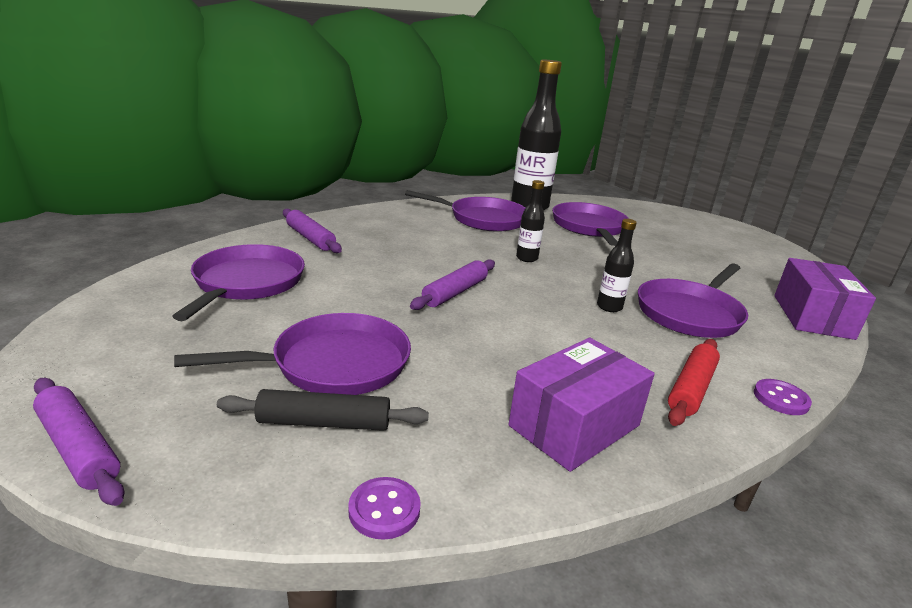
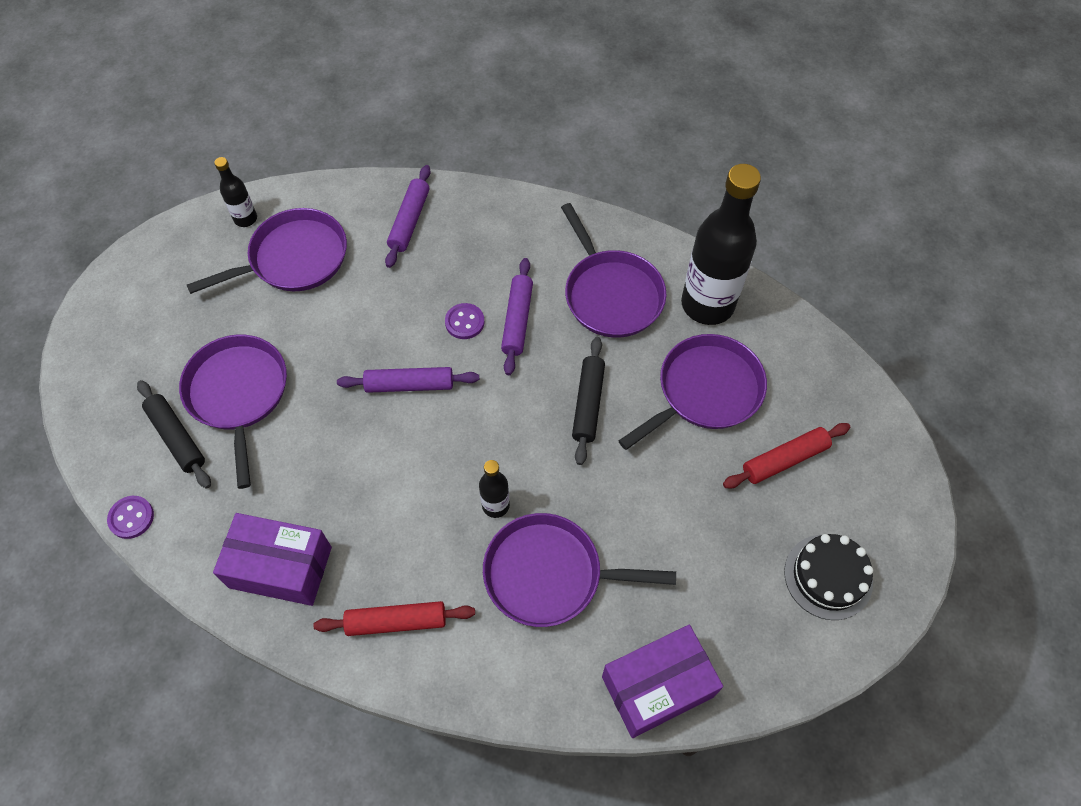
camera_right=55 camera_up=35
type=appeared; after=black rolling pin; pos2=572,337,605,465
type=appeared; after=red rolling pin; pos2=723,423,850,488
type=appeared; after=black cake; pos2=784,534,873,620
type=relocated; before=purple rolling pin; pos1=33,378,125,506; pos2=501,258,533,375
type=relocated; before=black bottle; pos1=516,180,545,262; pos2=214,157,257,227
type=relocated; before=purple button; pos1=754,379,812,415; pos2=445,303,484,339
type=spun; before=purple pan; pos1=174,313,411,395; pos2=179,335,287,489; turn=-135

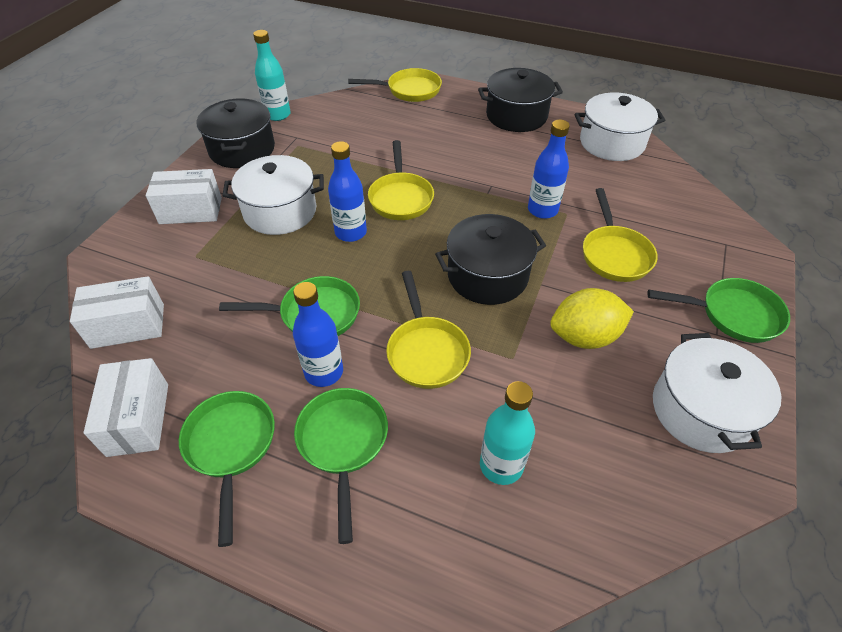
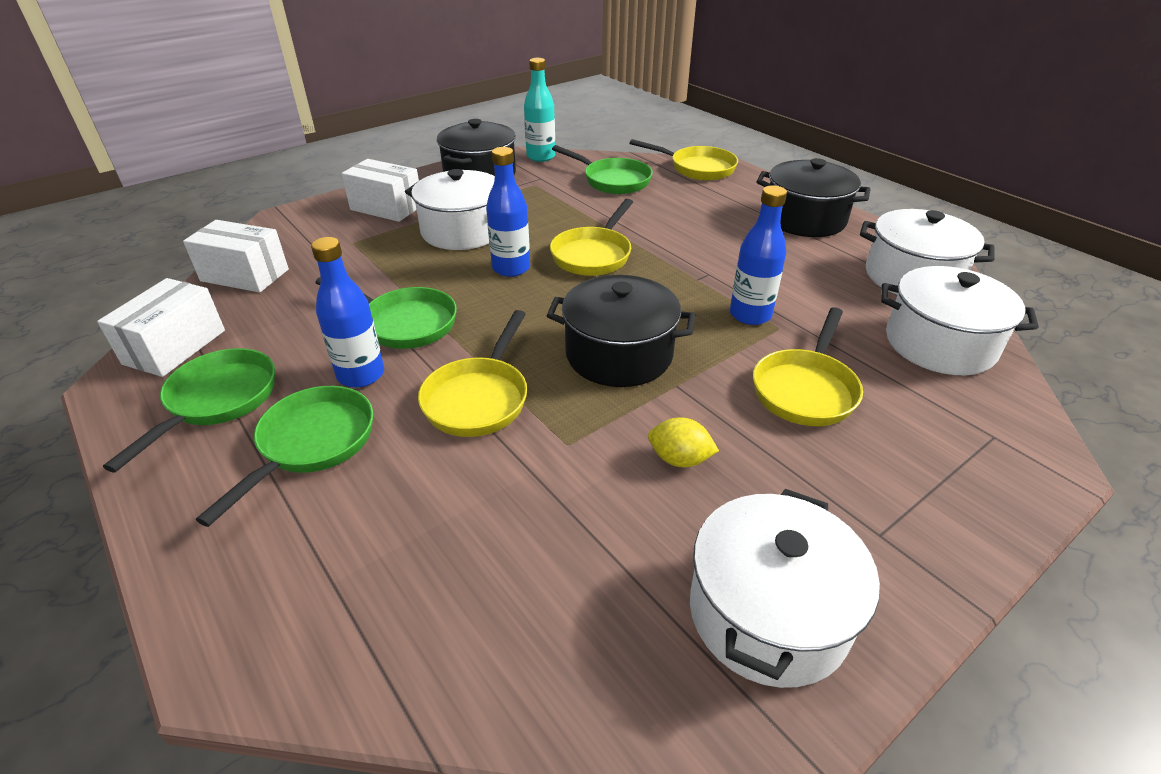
camera_right=30 camera_up=-10
type=missing; before=turquoise bottle; pos1=480,381,535,485
type=appeared; after=white pot; pos2=881,266,1039,375
type=relocated; before=green pan; pos1=648,278,790,343; pos2=552,145,653,194
type=size; before=yellow lemon; pos1=550,288,634,349; pos2=648,417,719,467; scale=0.58

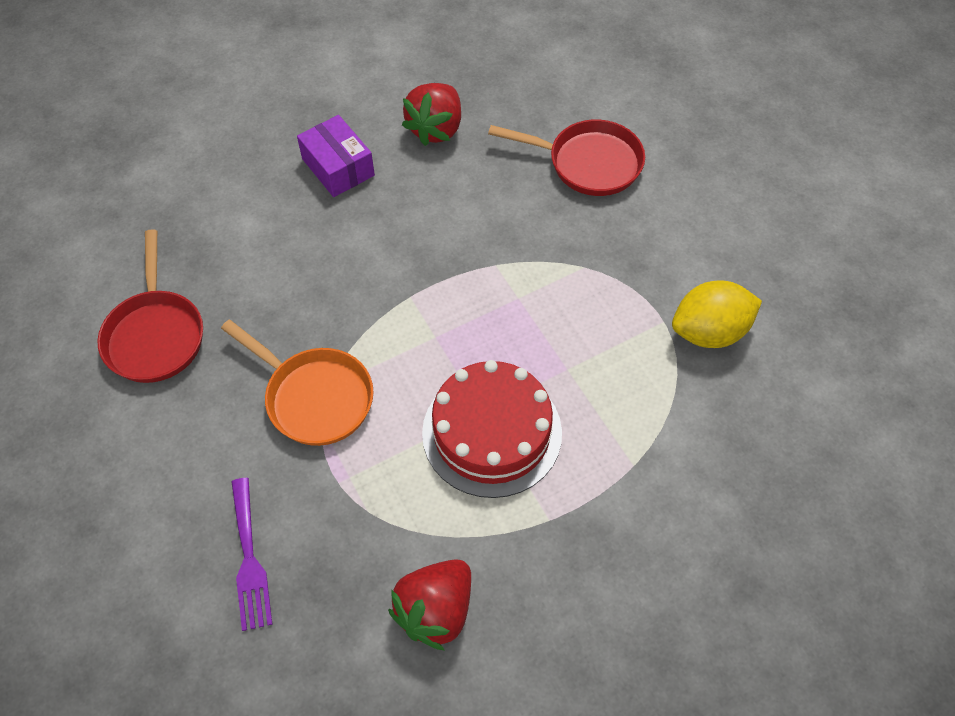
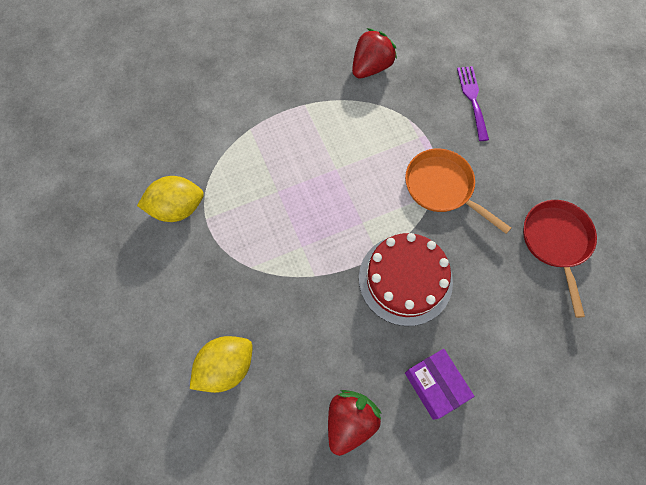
camera_right=-175 camera_up=10
type=relocated; before=red cake; pos1=422,360,562,498; pos2=359,233,453,326
type=exchanged; before=red pan; after=yellow lemon; pos1=488,120,645,196; pos2=190,336,253,393

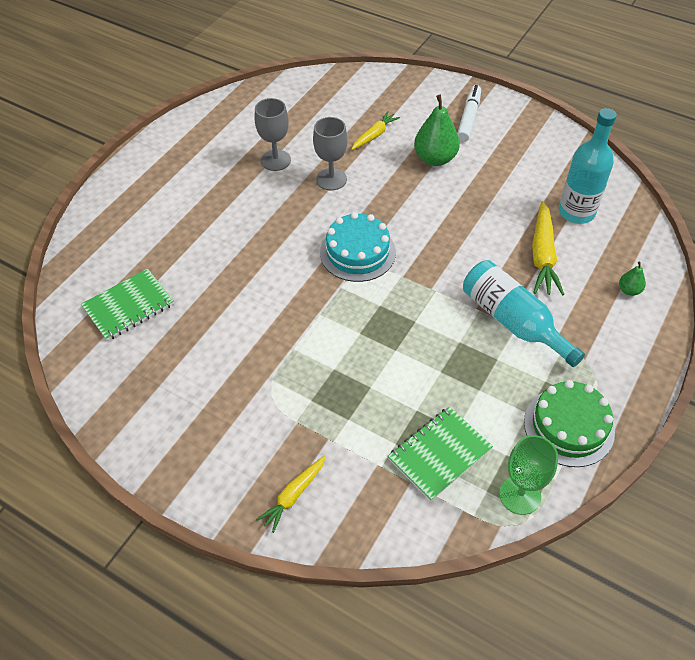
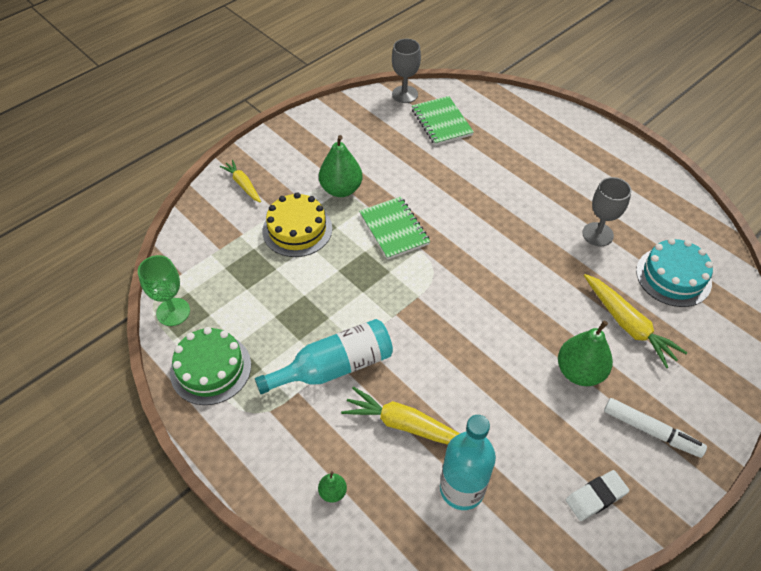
camera_right=105 camera_up=0
type=appeared; after=yellow cake; pos2=262,192,332,257
type=appeared; after=green pear; pos2=319,135,362,197
type=appeared; after=white eraser; pos2=566,470,629,521
type=relocated; before=grey goblet; pos1=313,117,348,190; pos2=392,39,421,103
type=relocated; before=turquoise cake; pos1=320,212,396,282; pos2=636,238,713,307
type=relocated; before=green notebook; pos1=388,406,493,501; pos2=359,196,430,260
type=size; before=yellow carrot; pos1=351,111,400,150; pos2=584,274,687,368; scale=1.61

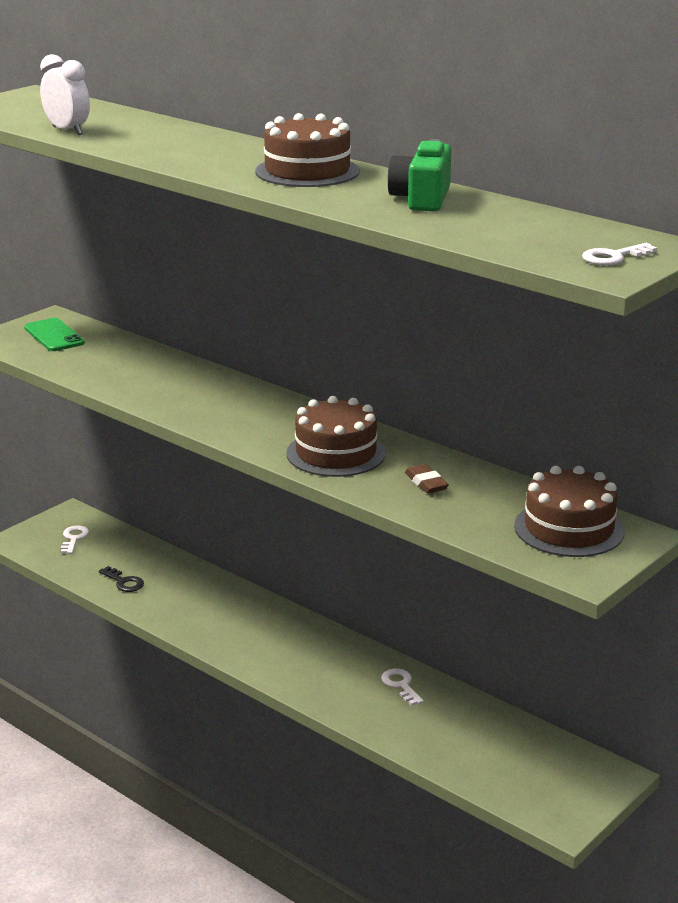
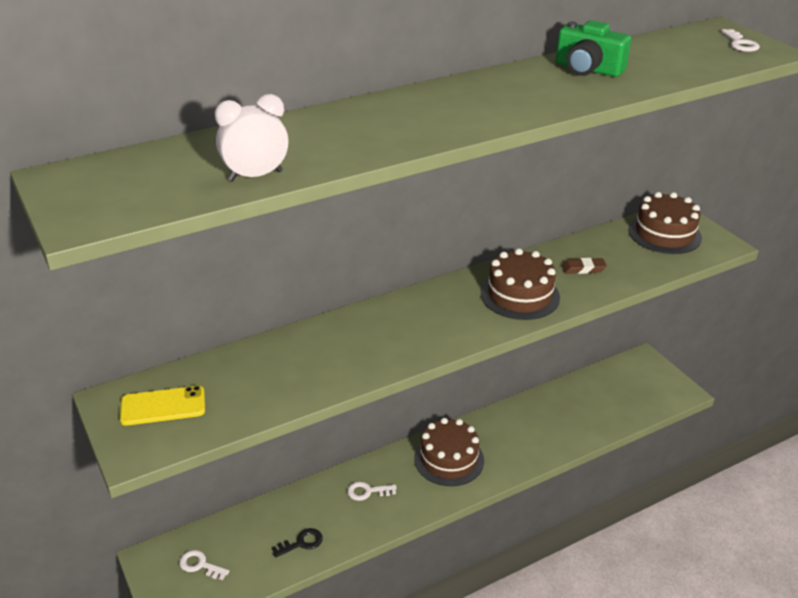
camera_right=-70 camera_up=10
type=relocated; before=brown cake; pos1=255,113,360,187; pos2=414,418,484,486
type=relocated; before=white key; pos1=381,669,424,706; pos2=347,481,397,501
type=colour; before=green phone; after=yellow phone; pos1=24,318,85,351; pos2=120,386,205,426

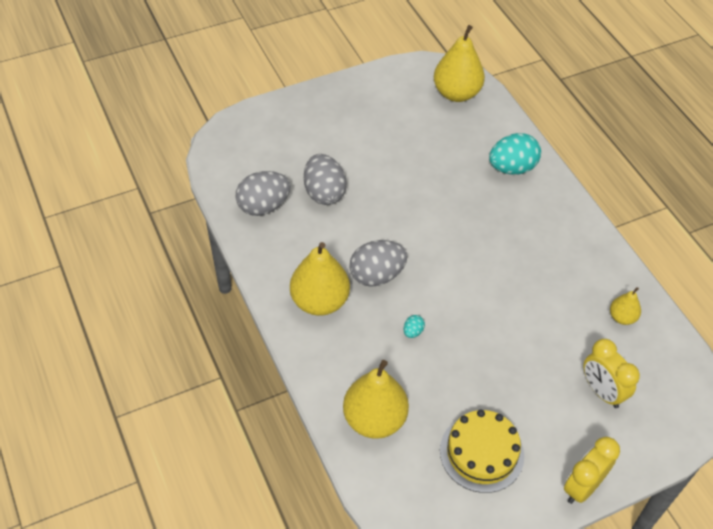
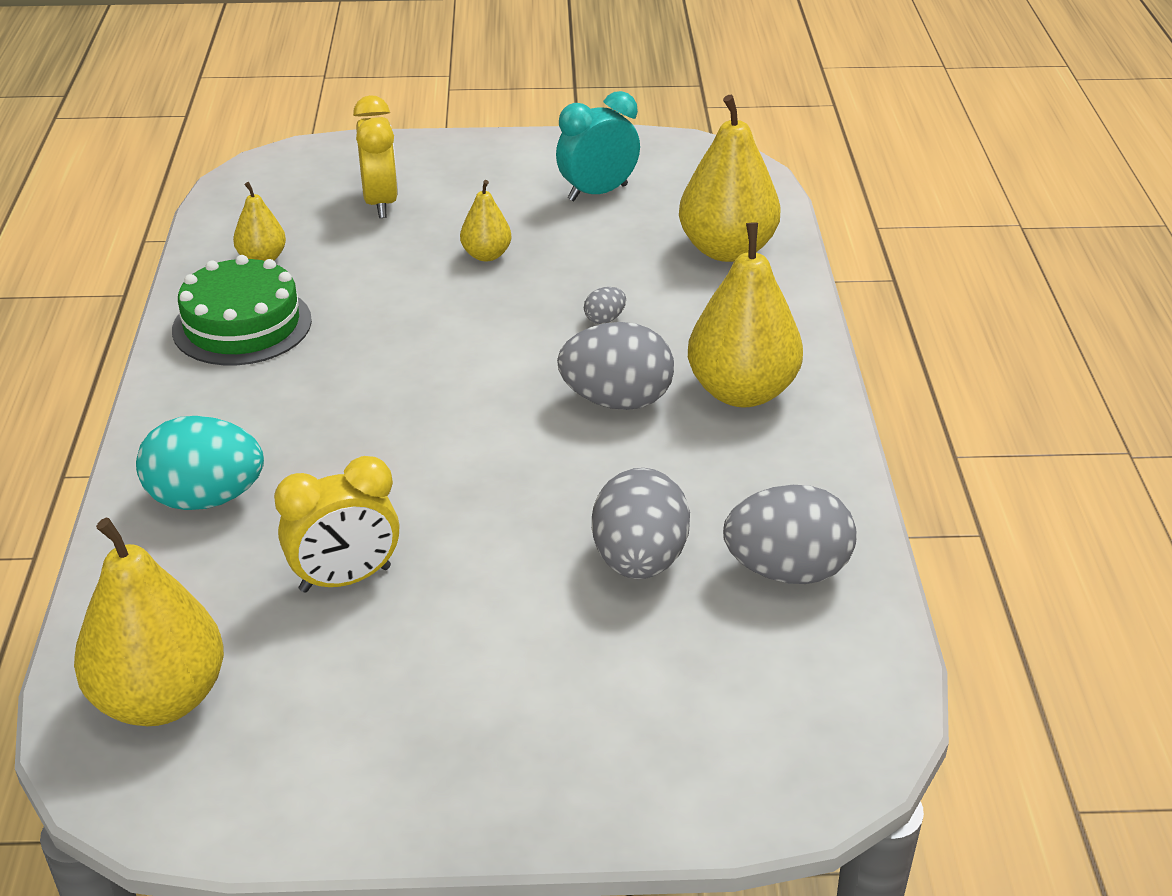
camera_right=-155 camera_up=-15
type=appeared; after=green cake; pos2=172,255,312,365
type=appeared; after=yellow pear; pos2=460,180,512,261
type=relocated; before=yellow clock; pos1=564,437,620,504; pos2=274,456,399,593
type=exchanged; before=yellow cake; after=turquoise clock; pos1=440,410,524,493; pos2=556,91,640,202
type=colour; before=turquoise egg; after=grey egg; pos1=404,315,425,338; pos2=584,287,626,324

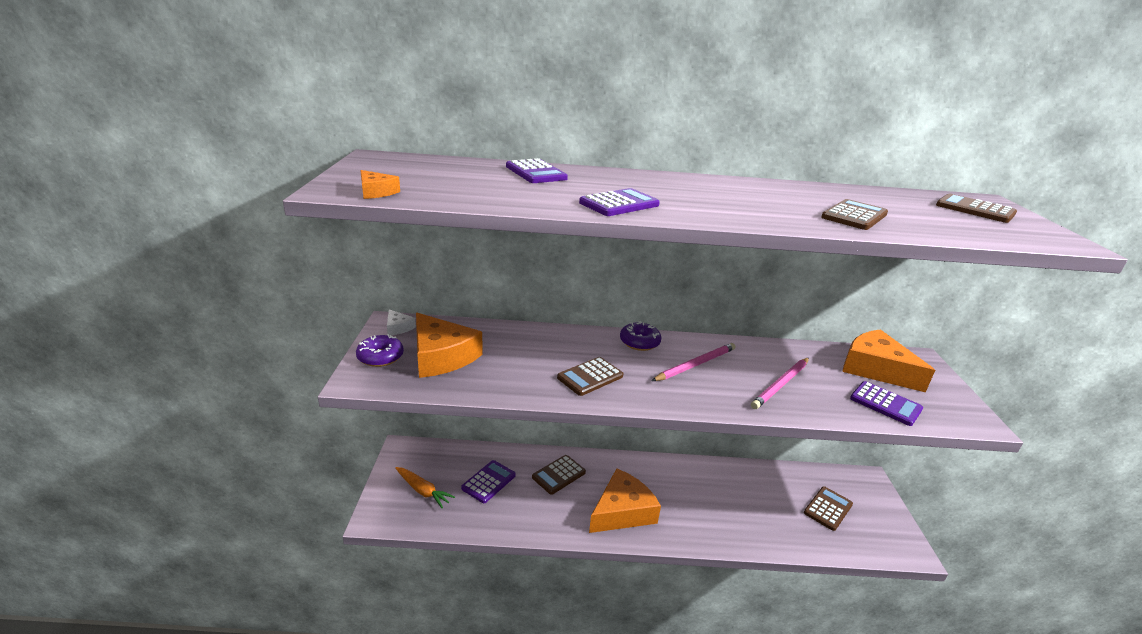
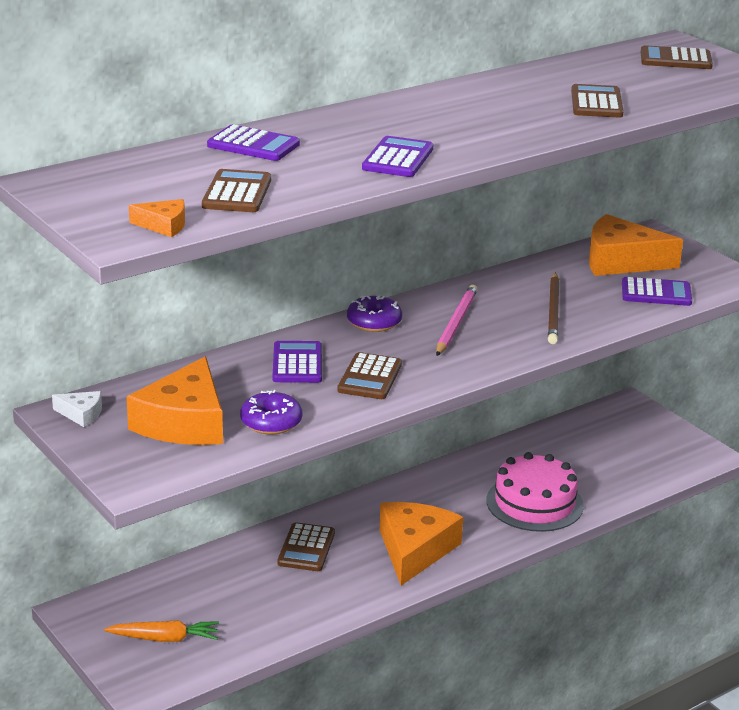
camera_right=-35 camera_up=0
type=appeared; after=pink cake; pos2=486,452,584,532
type=relocated; before=purple donut; pos1=356,334,404,367; pos2=240,390,302,434
type=relocated; before=purple calculator; pos1=461,460,516,503; pos2=273,341,322,383
type=relocated; before=brown calculator; pos1=804,487,853,531; pos2=202,169,271,212
type=colour; before=pink pencil; after=brown pencil; pos1=751,358,809,409; pos2=548,273,560,344
type=spun; before=orange cheese; pos1=416,313,483,378; pos2=127,357,223,445; turn=90

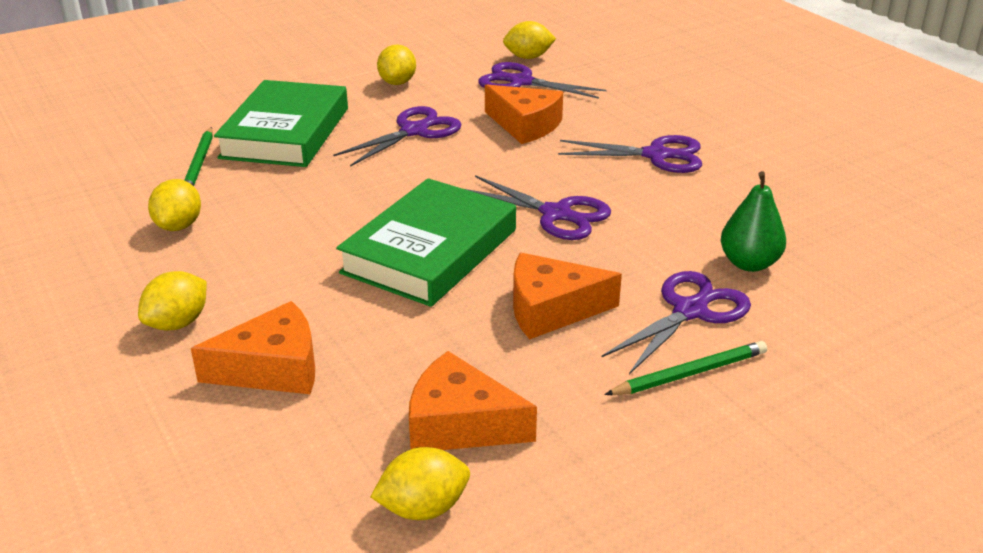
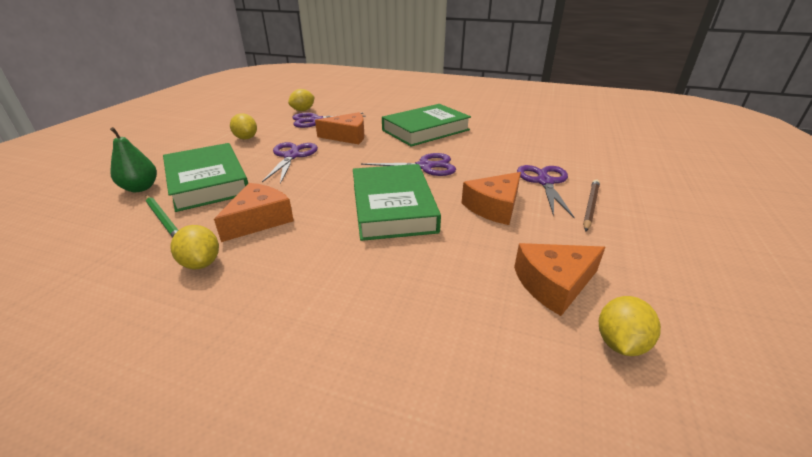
camera_right=-40 camera_up=0
type=missing; before=yellow lemon; pos1=138,271,207,330
type=relocated; before=orange cheese; pos1=191,301,315,394; pos2=214,183,294,242
type=relocated; before=green pear; pos1=721,171,786,272; pos2=110,127,157,192
type=exchanged; before=purple scissors; after=green book; pos1=558,135,702,173; pos2=382,104,471,147
type=colour; before=green pencil; after=brown pencil; pos1=604,341,767,395; pos2=583,180,600,231

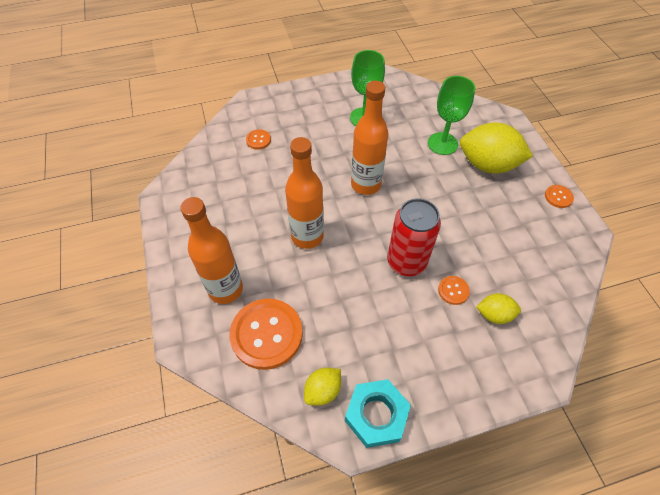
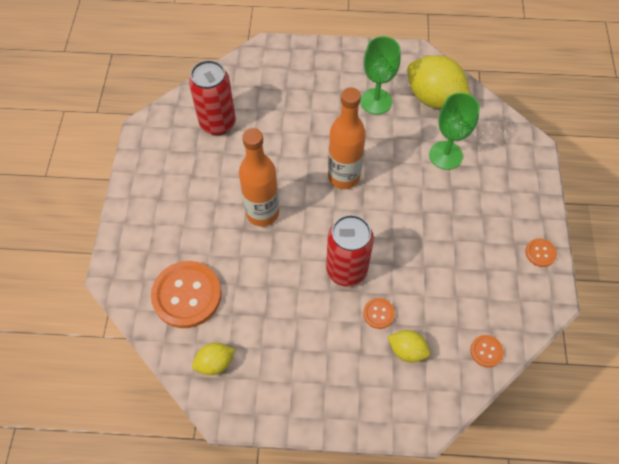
camera_right=20 camera_up=5
type=missing; before=orange bottle; pos1=180,197,243,304
type=missing; before=turquoise nut; pos1=345,379,411,448
type=appeared; after=red can; pos2=189,60,236,136
type=relocated; before=orange button; pos1=246,129,271,150; pos2=470,335,504,368
type=relocated; before=yellow lemon; pos1=460,123,533,173; pos2=407,55,470,109

